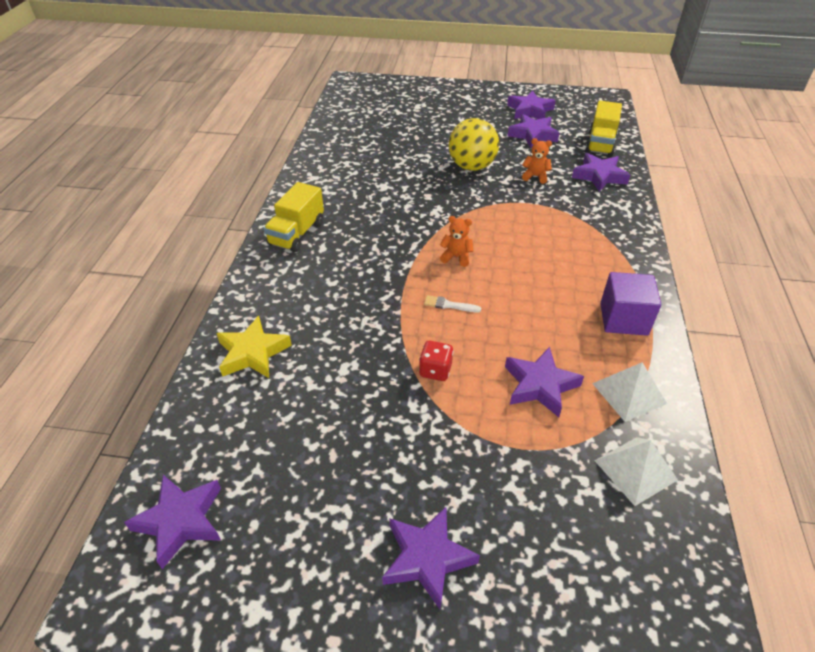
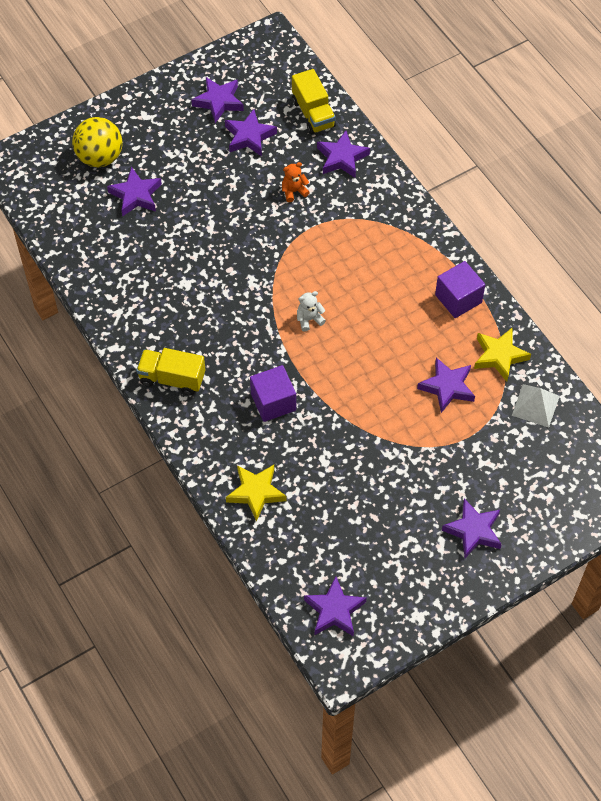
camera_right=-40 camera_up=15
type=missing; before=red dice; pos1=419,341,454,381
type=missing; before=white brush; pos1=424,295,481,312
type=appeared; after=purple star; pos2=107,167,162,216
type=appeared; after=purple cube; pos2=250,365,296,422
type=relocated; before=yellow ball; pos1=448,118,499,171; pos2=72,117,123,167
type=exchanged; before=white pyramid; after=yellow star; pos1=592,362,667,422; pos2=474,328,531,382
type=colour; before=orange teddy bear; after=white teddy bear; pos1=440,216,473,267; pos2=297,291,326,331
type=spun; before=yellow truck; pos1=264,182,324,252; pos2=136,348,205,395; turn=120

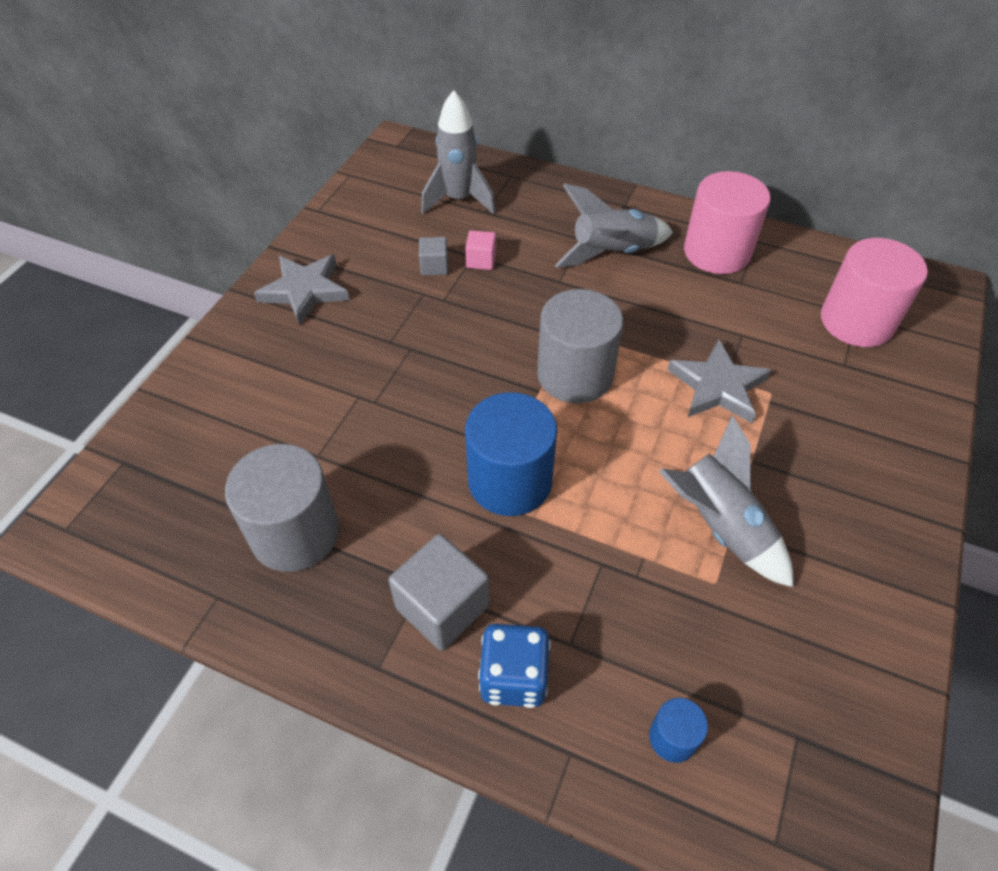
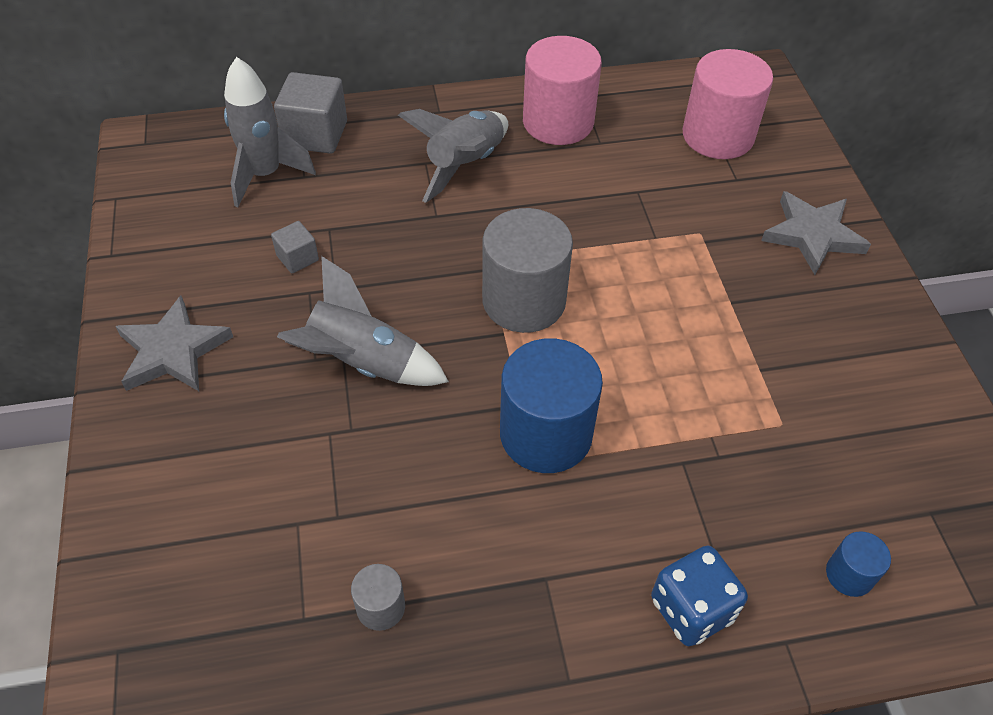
camera_right=-35 camera_up=0
type=missing; before=pink cube; pos1=465,231,496,270
type=relocated; before=grey cube; pos1=389,534,489,651; pos2=274,72,347,154
type=relocated; before=grey rocket; pos1=658,415,793,587; pos2=277,256,449,386
type=relocated; before=grey star; pos1=667,340,771,423; pos2=761,191,871,275
type=size; before=grey cylinder; pos1=225,444,339,572; pos2=351,564,405,631; scale=0.46

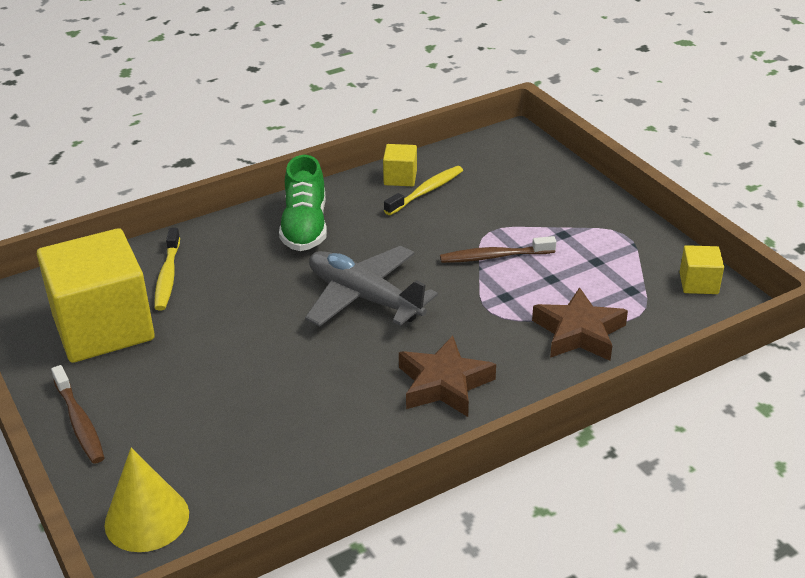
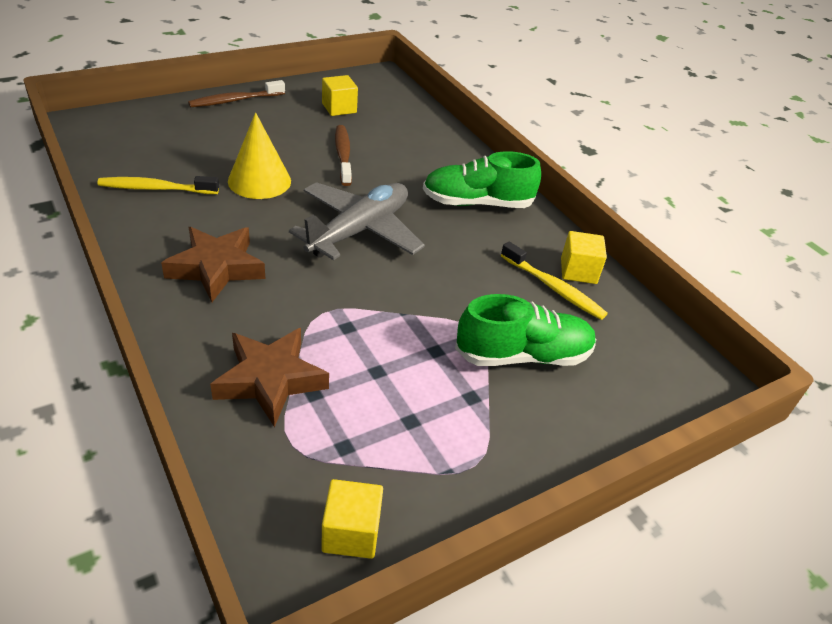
camera_right=85 camera_up=5
type=appeared; after=green shoe; pos2=455,294,596,366
type=relocated; before=yellow cone; pos1=104,448,189,552; pos2=228,112,291,199
type=relocated; before=yellow toothbrush; pos1=155,228,180,311; pos2=97,176,219,194
type=relocated; before=brown toothbrush; pos1=440,236,557,263; pos2=335,125,352,186
type=size; before=yellow cube; pos1=37,228,155,363; pos2=322,75,358,116; scale=0.43

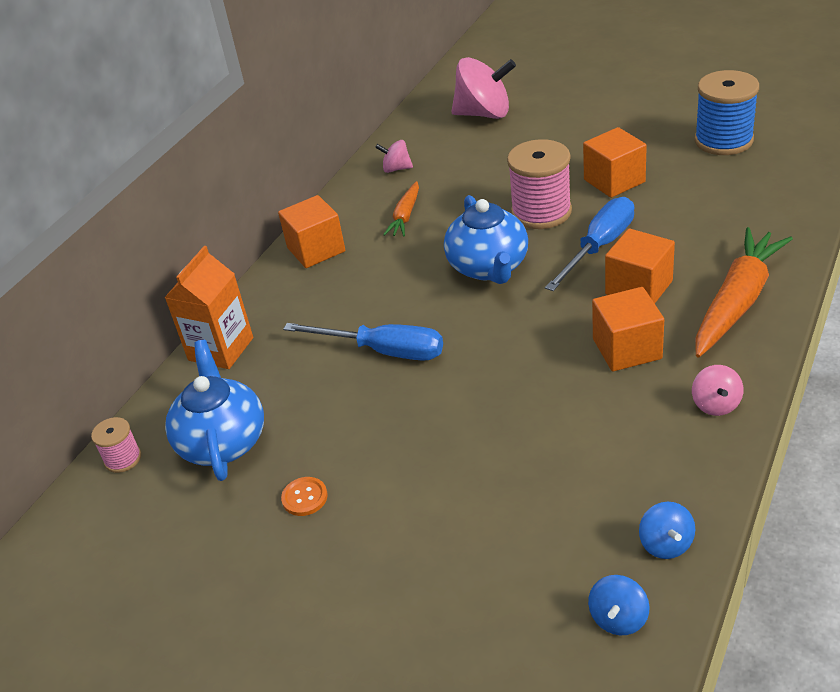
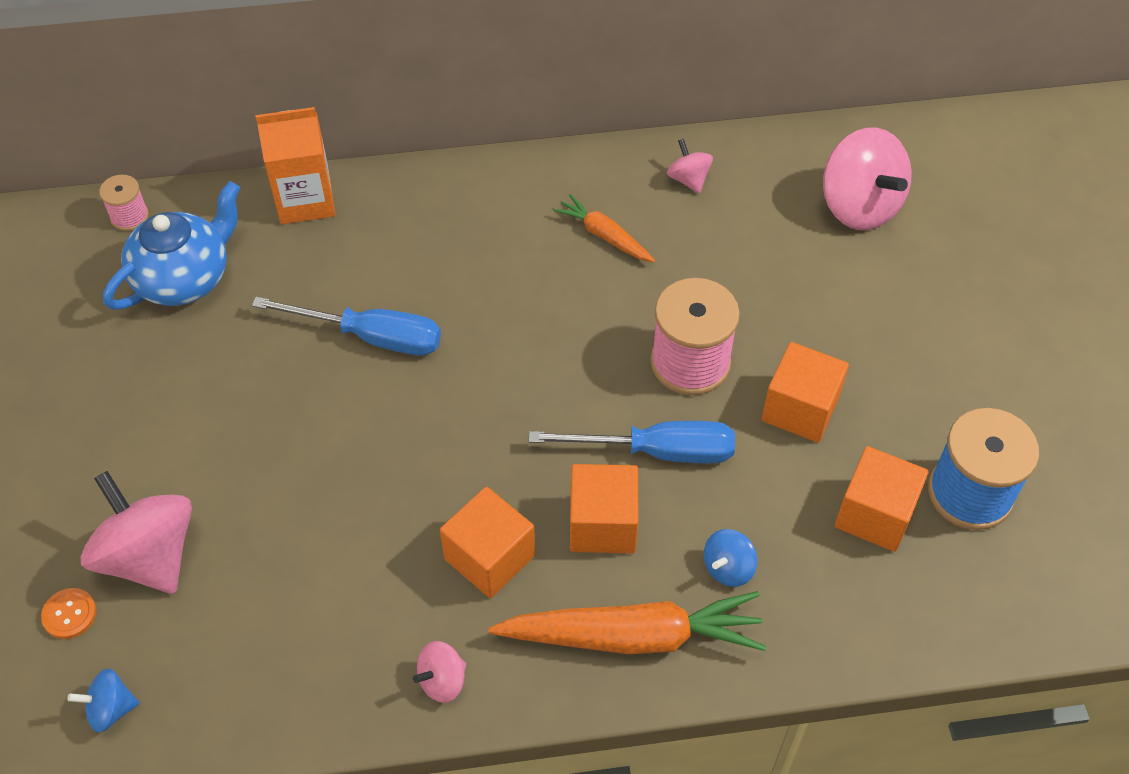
camera_right=50 camera_up=15
type=missing; before=blue teapot; pos1=444,195,528,284
type=appeared; after=pink spinning top; pos2=81,471,192,594
type=relocated; before=orange cube; pos1=278,195,345,268; pos2=835,446,929,552
type=relocated; before=orange button; pos1=281,477,328,516; pos2=41,588,97,639
type=relocated; before=blue spinning top; pos1=639,502,695,559; pos2=704,529,757,587
type=spun; before=blue screwdriver; pos1=283,323,443,361; pos2=252,297,441,356; turn=-60
type=spun; before=orange carrot; pos1=383,181,419,236; pos2=553,194,655,262; turn=60

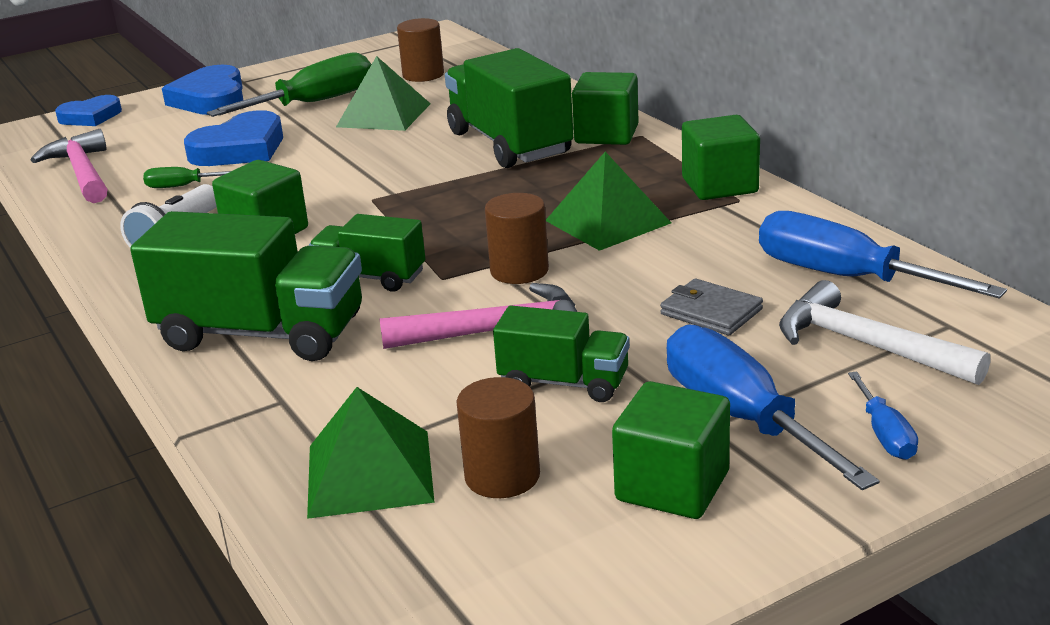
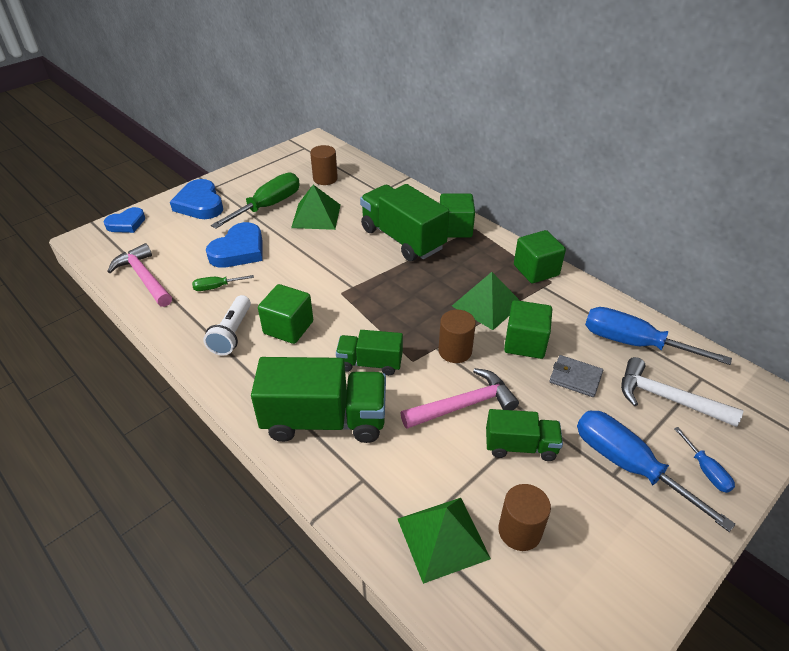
camera_right=-15 camera_up=15
type=relocated; before=green cube; pos1=612,381,730,519; pos2=504,300,552,359

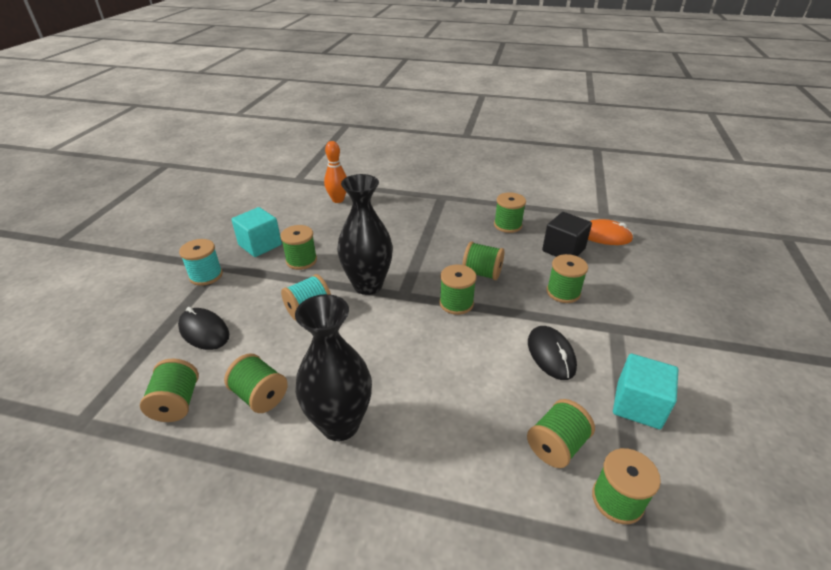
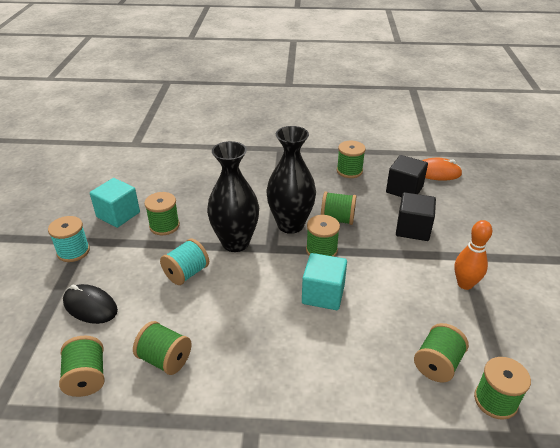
camera_right=-10 camera_up=0
type=missing; before=black mouse; pos1=528,326,577,380
type=relocated; before=black vase; pos1=295,294,372,441; pos2=266,126,316,234
type=relocated; before=orange bowling pin; pos1=324,141,347,203; pos2=454,220,492,290
type=relocated; before=turquoise cube; pos1=613,354,678,429; pos2=302,253,347,310
type=exchanged; before=green spool; after=black cube; pos1=547,254,588,303; pos2=396,192,436,241

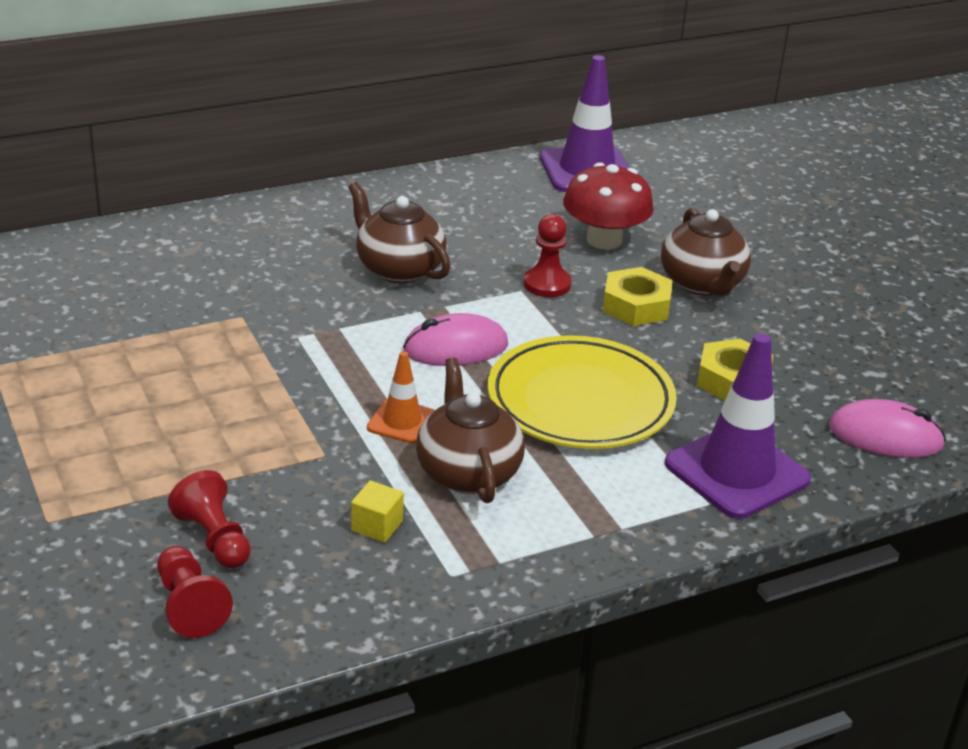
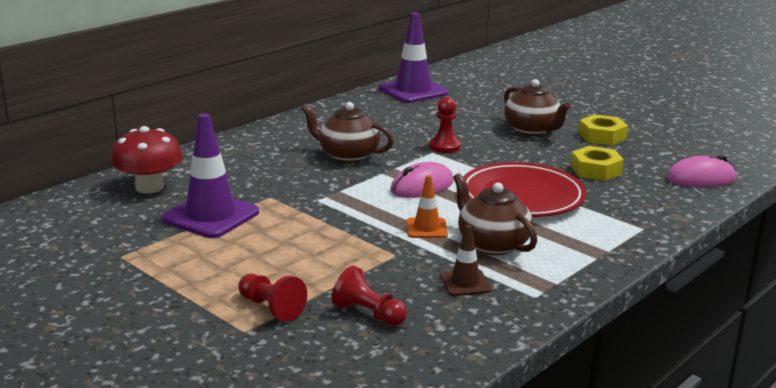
camera_right=-20 camera_up=-10
type=relocated; before=red pawn; pos1=157,546,233,638; pos2=238,274,307,321
type=relocated; before=red mushroom; pos1=563,163,654,250; pos2=111,126,183,193
type=relocated; before=yellow nut; pos1=602,267,673,326; pos2=578,114,628,146
type=relocated; before=purple traffic cone; pos1=665,333,811,519; pos2=162,113,259,238
type=exchanged; before=yellow cube; after=brown traffic cone; pos1=351,481,404,543; pos2=440,225,491,296
type=colour; before=yellow plate; after=red plate; pos1=488,335,677,449; pos2=463,162,587,217

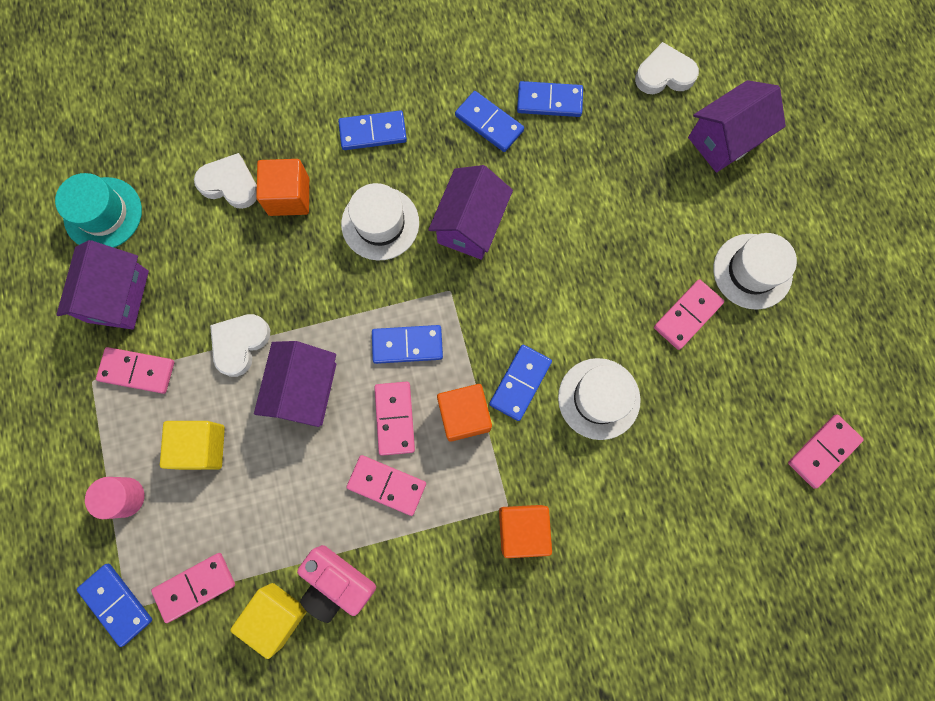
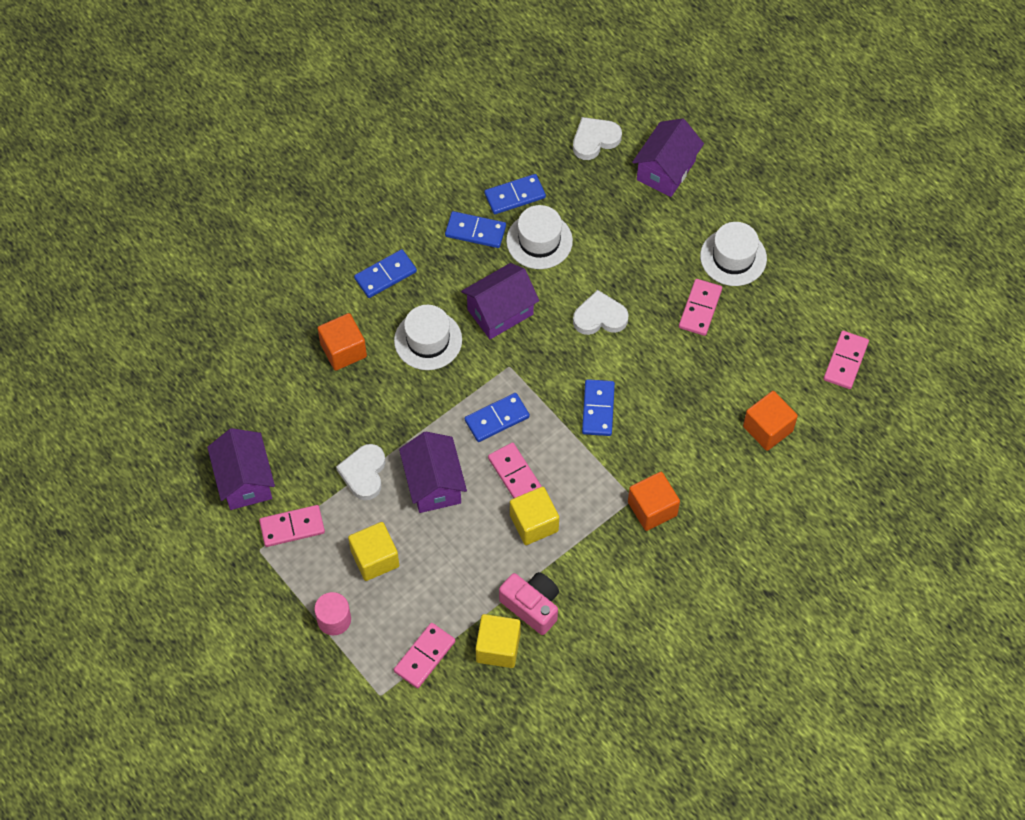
camera_right=-25 camera_up=-15
type=missing; before=turquoise hat; pos1=55,173,142,248
type=missing; before=blue domino; pos1=77,564,152,647
type=relocated; before=white heart; pos1=194,153,257,209; pos2=573,290,629,335
type=relocated; before=orange cube; pos1=437,384,492,442; pos2=743,391,798,451
type=relocated; before=white hat; pos1=558,358,641,440; pos2=506,205,573,269
type=exchanged; before=pink domino; after=yellow cube; pos1=347,455,426,516; pos2=510,487,559,545
type=spun; before=pink camera; pos1=297,545,376,623; pos2=499,572,559,635; turn=-150
type=spun; before=purple house; pos1=428,165,513,260; pos2=461,263,539,339; turn=60

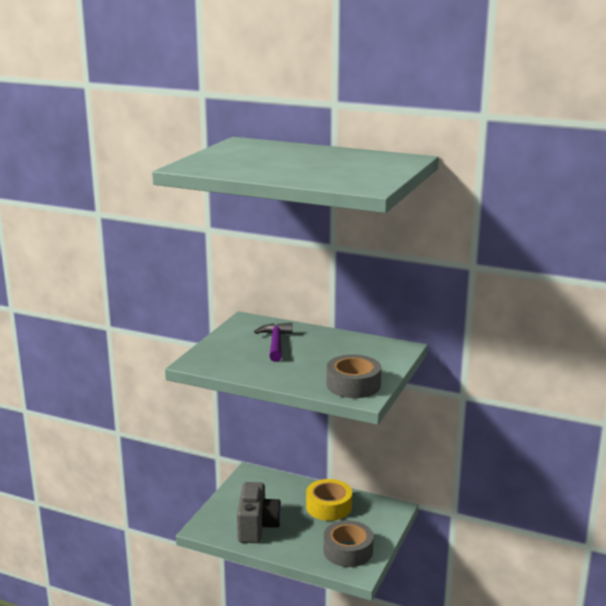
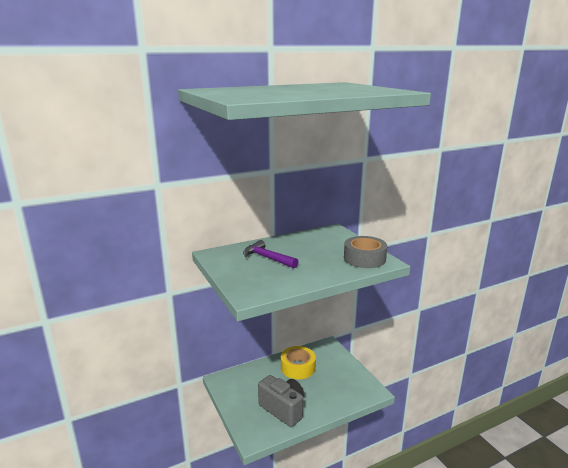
camera_right=-50 camera_up=0
type=missing; before=grey tape; pos1=324,520,374,567

